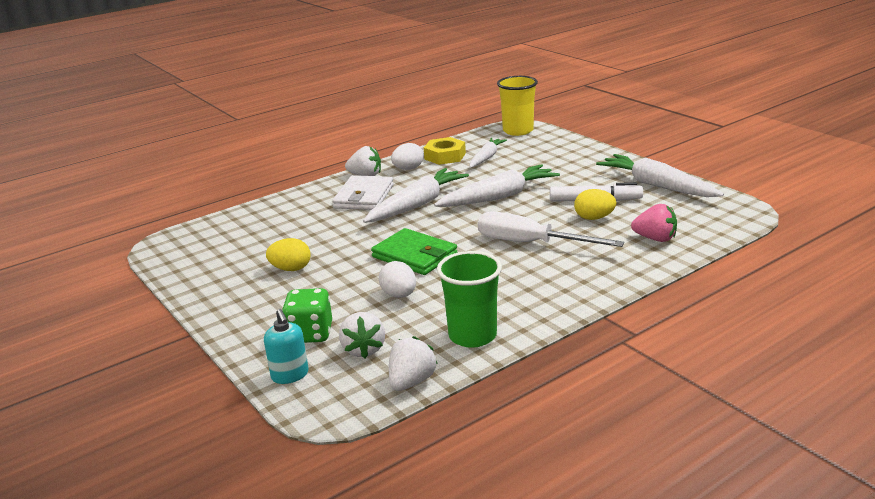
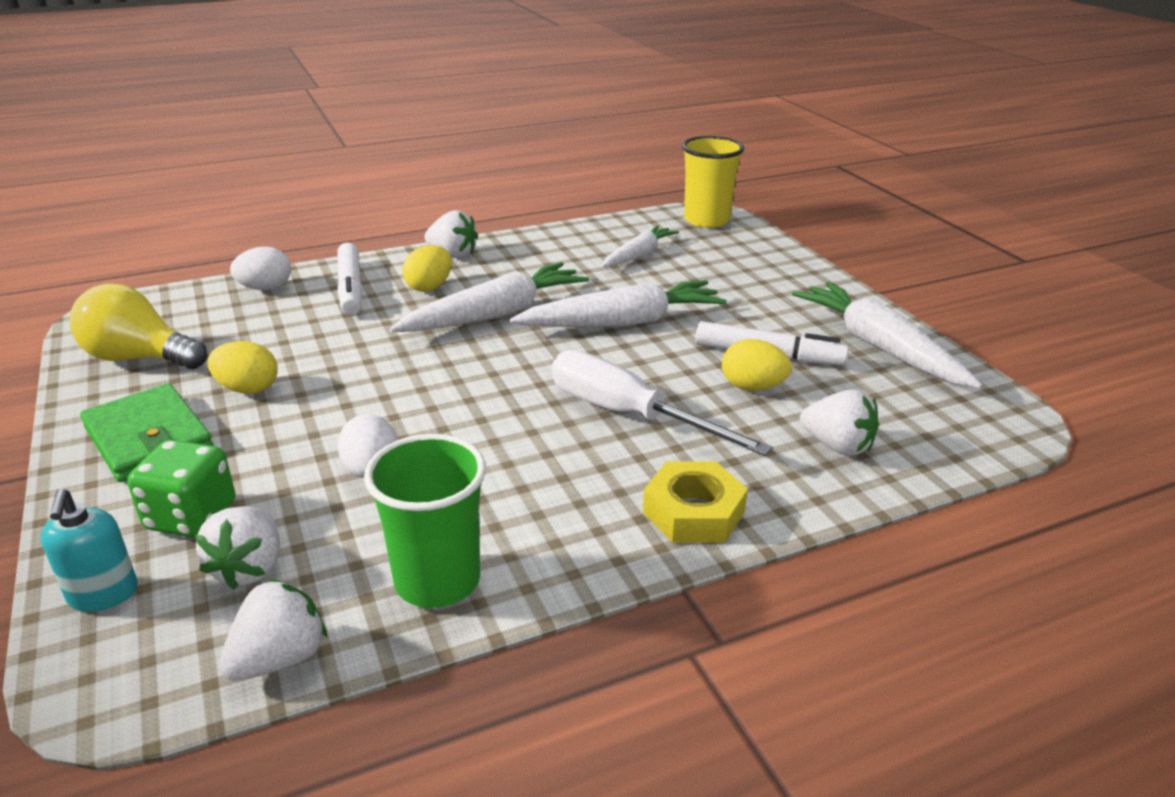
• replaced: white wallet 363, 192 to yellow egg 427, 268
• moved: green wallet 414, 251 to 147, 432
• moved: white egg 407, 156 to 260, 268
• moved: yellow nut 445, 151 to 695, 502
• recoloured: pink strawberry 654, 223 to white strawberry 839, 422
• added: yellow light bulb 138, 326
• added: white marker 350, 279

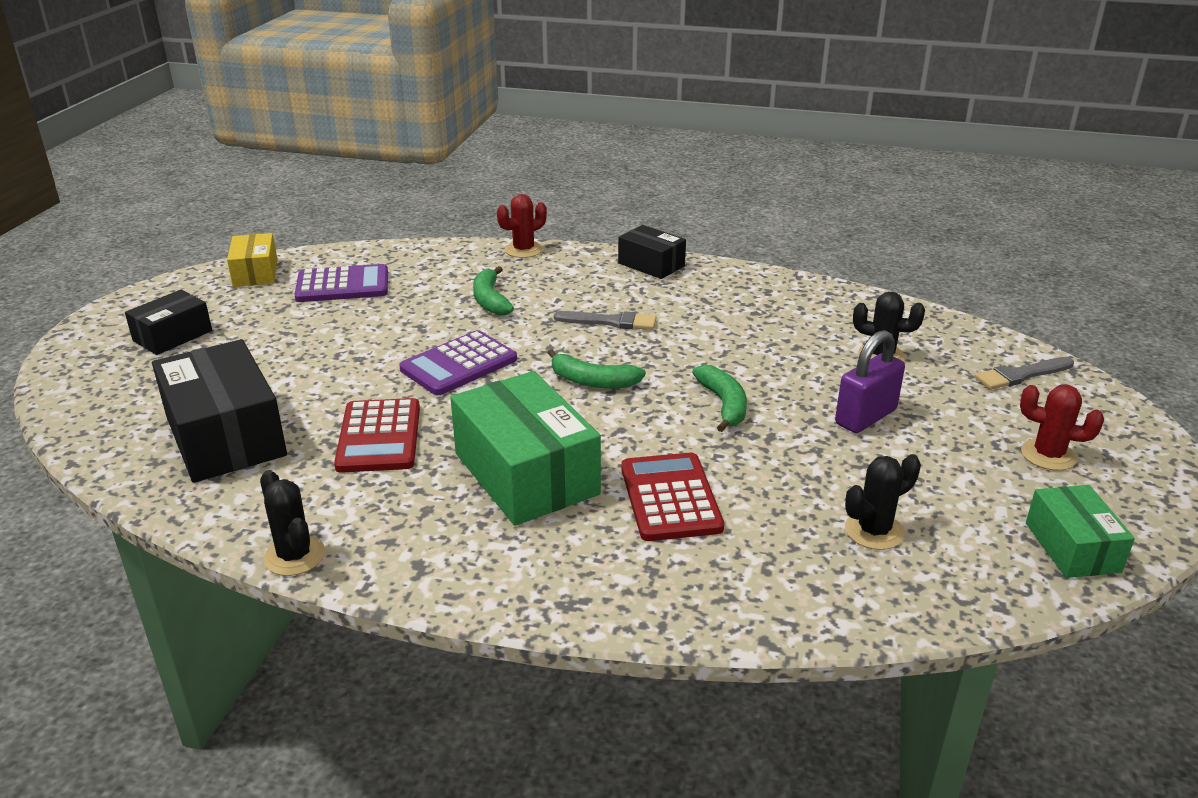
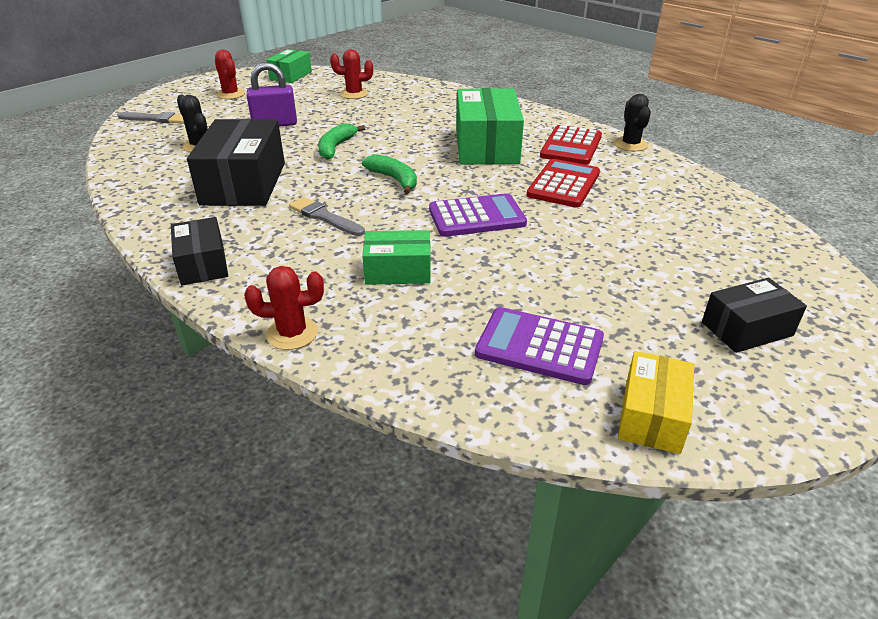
• moved: black box 219, 411 to 236, 162
• replaced: green banana 493, 290 to green box 396, 257
• moved: red calculator 672, 496 to 571, 145
• recoloured: black cactus 883, 502 to red cactus 351, 74

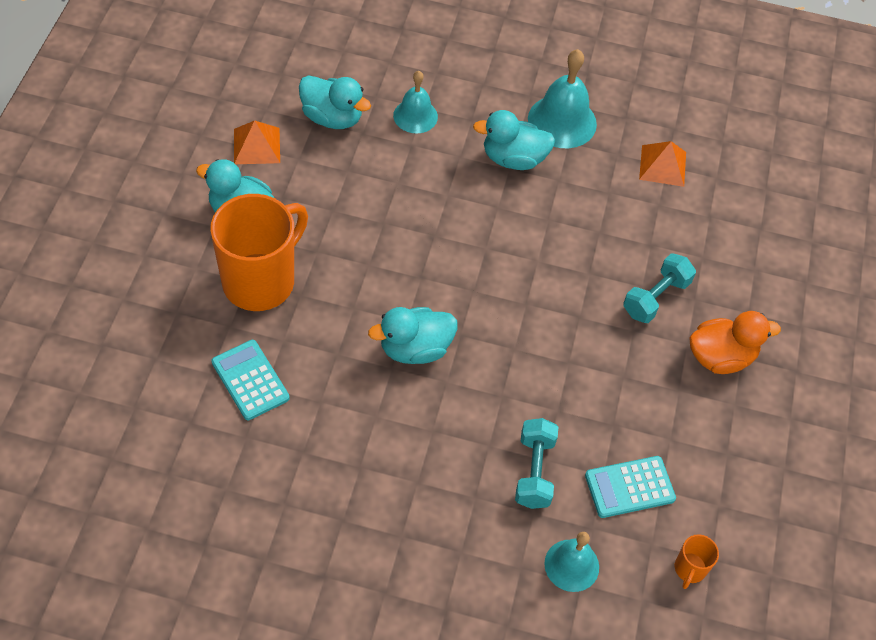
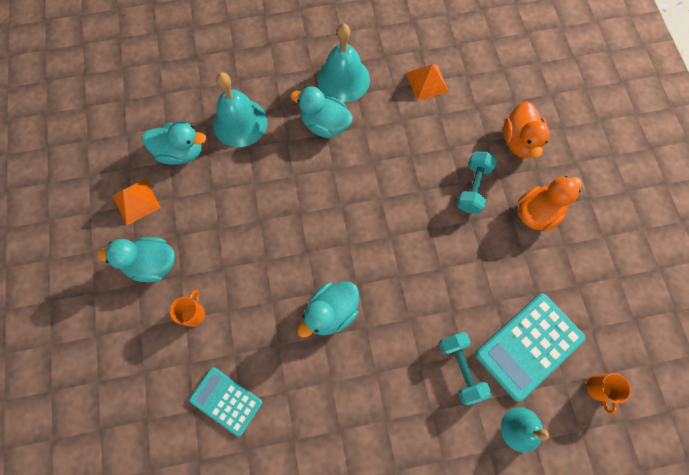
• resized: orange mug 259, 252 = 187, 308 x0.41
• resized: turquoise bell 415, 102 = 240, 109 x1.56
• turned: turquoise duck 514, 140 = 321, 112 45 degrees clockwise
• resized: turquoise calculator 630, 487 = 530, 347 x1.58
• added: orange duck 526, 130

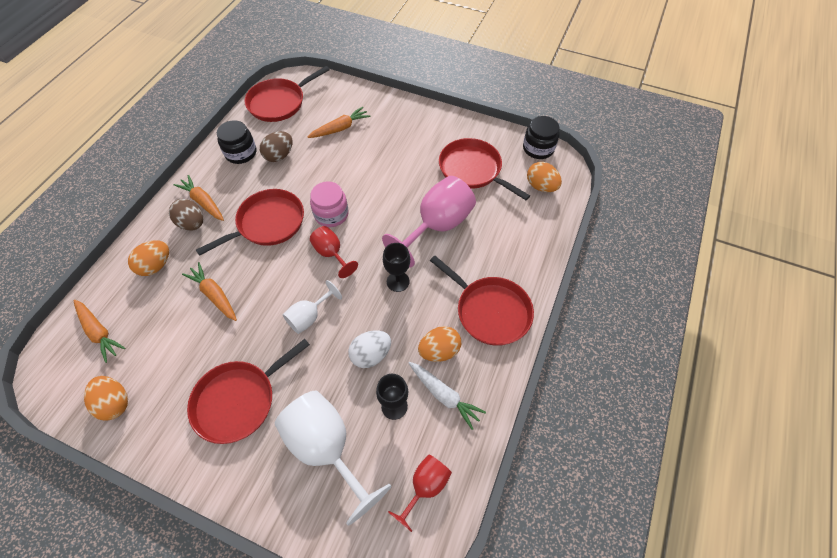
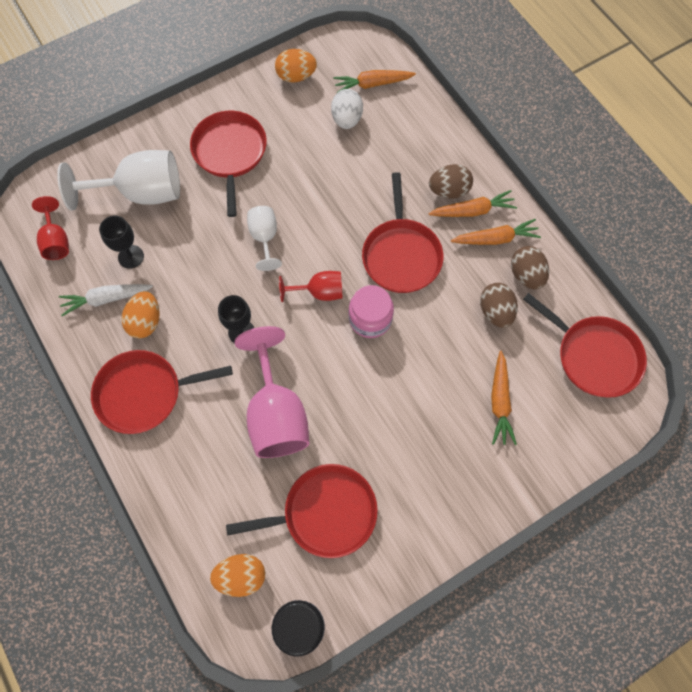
• removed: orange egg 148, 258
• moved: orange carrot 209, 291 to 496, 232
• replaced: black jar 236, 142 to brown egg 530, 268
• turned: red pan 287, 94 = 585, 345 135 degrees clockwise
• moved: white egg 369, 349 to 347, 109

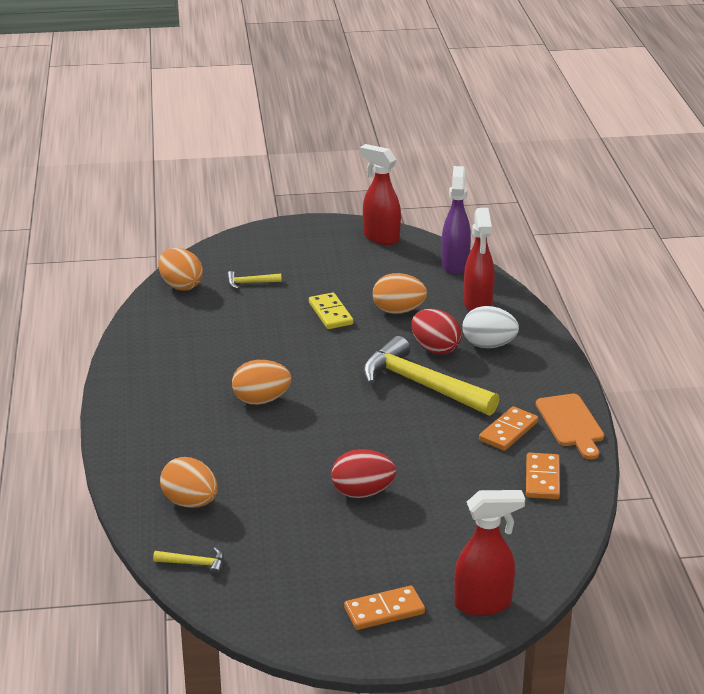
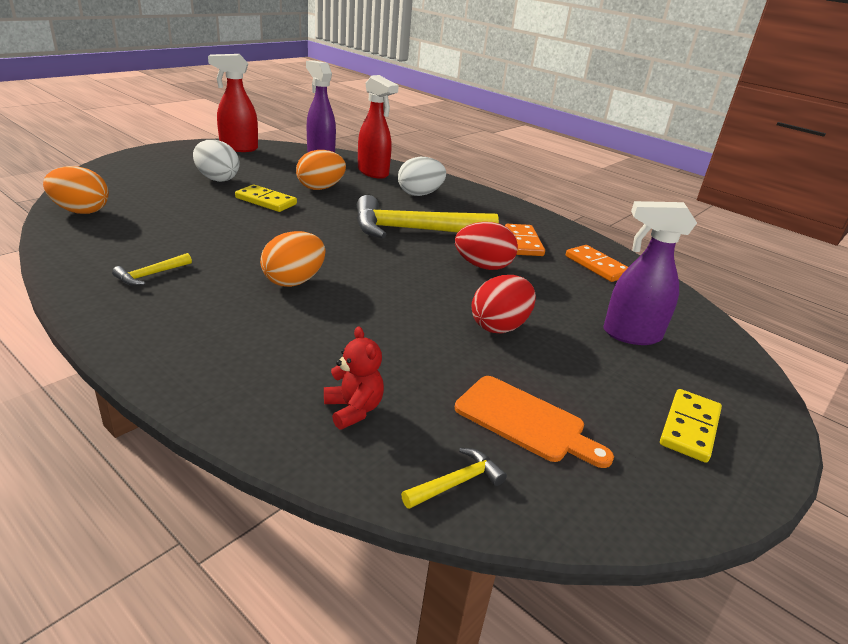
• replaced: orange egg 189, 482 to red teddy bear 354, 378
• moved: yellow hammer 254, 280 to 152, 269
• recoloured: orange domino 384, 608 to yellow domino 691, 426
• moved: red egg 436, 331 to 486, 246
• removed: red spray bottle 489, 553
• moved: orange cutting board 570, 427 to 534, 422
• added: white egg 216, 161
• added: purple spray bottle 650, 273

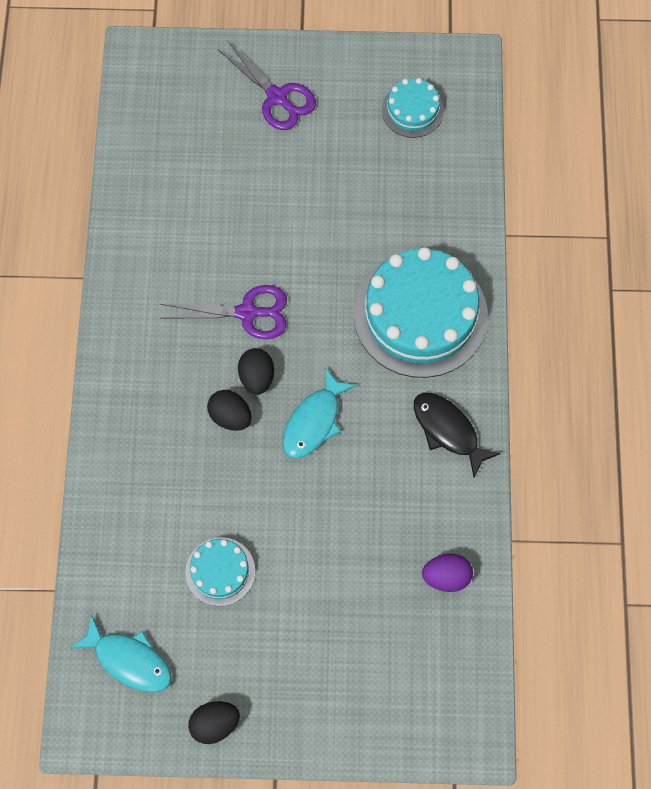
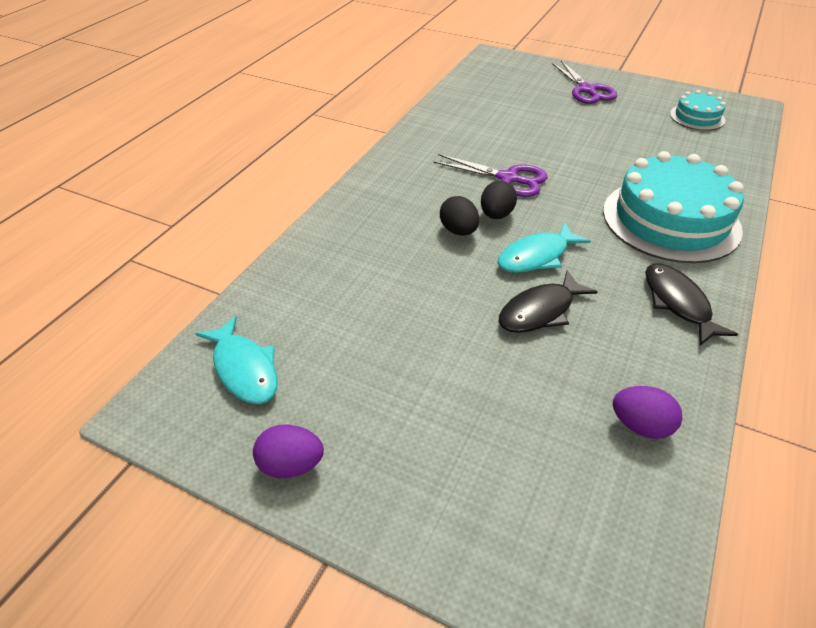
• removed: turquoise cake 220, 571
• recoloured: black egg 214, 722 to purple egg 288, 451
• added: black fish 548, 301

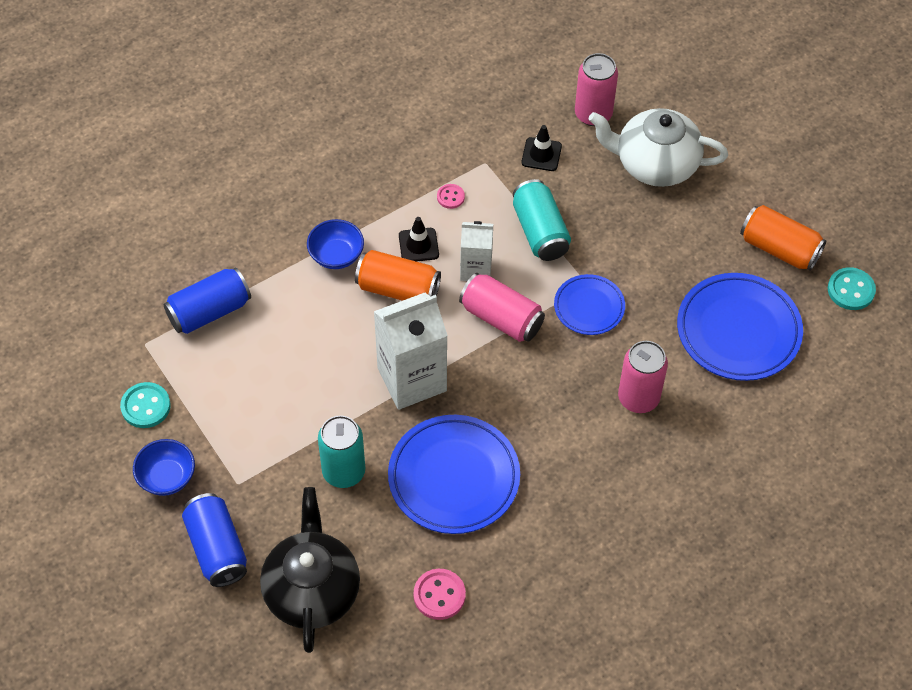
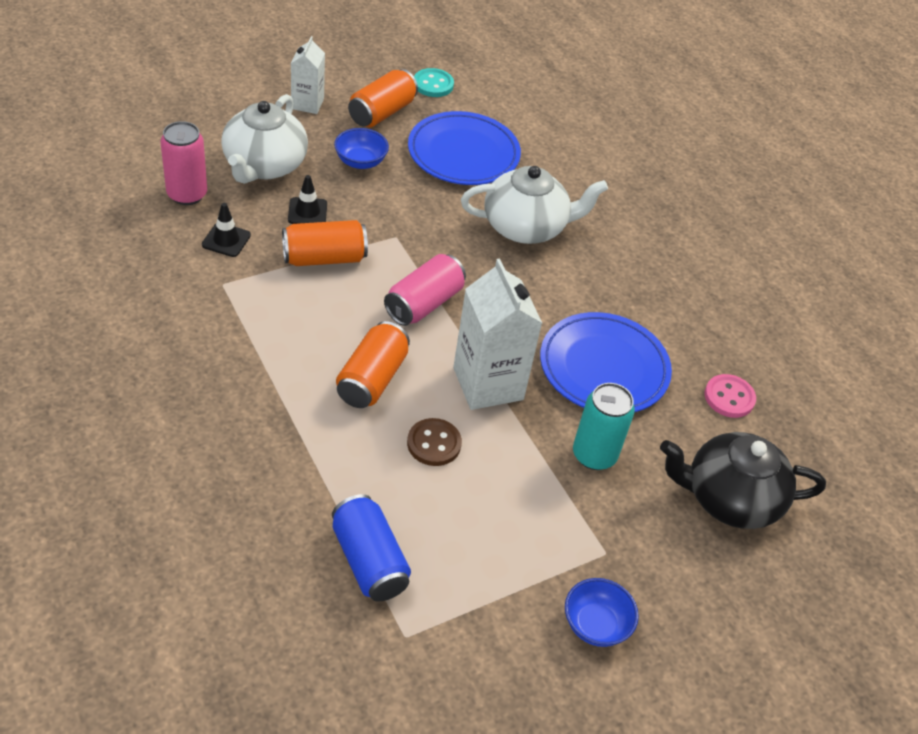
• removed: turquoise button 145, 405
• removed: blue can 214, 540
• moved: blue bowl 335, 244 to 361, 148
• moved: black traffic cone 419, 239 to 307, 199
• removed: pink button 451, 196
• moved: white carton 476, 251 to 308, 75
• recoloured: turquoise can 542, 220 to orange can 325, 243
• removed: blue plate 589, 304
• replaced: pink can 643, 377 to white teapot 534, 205
• added: brown button 434, 442

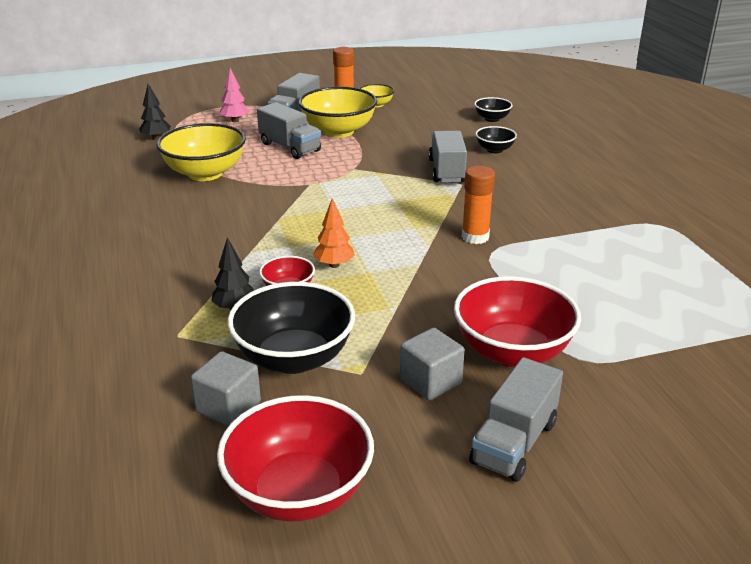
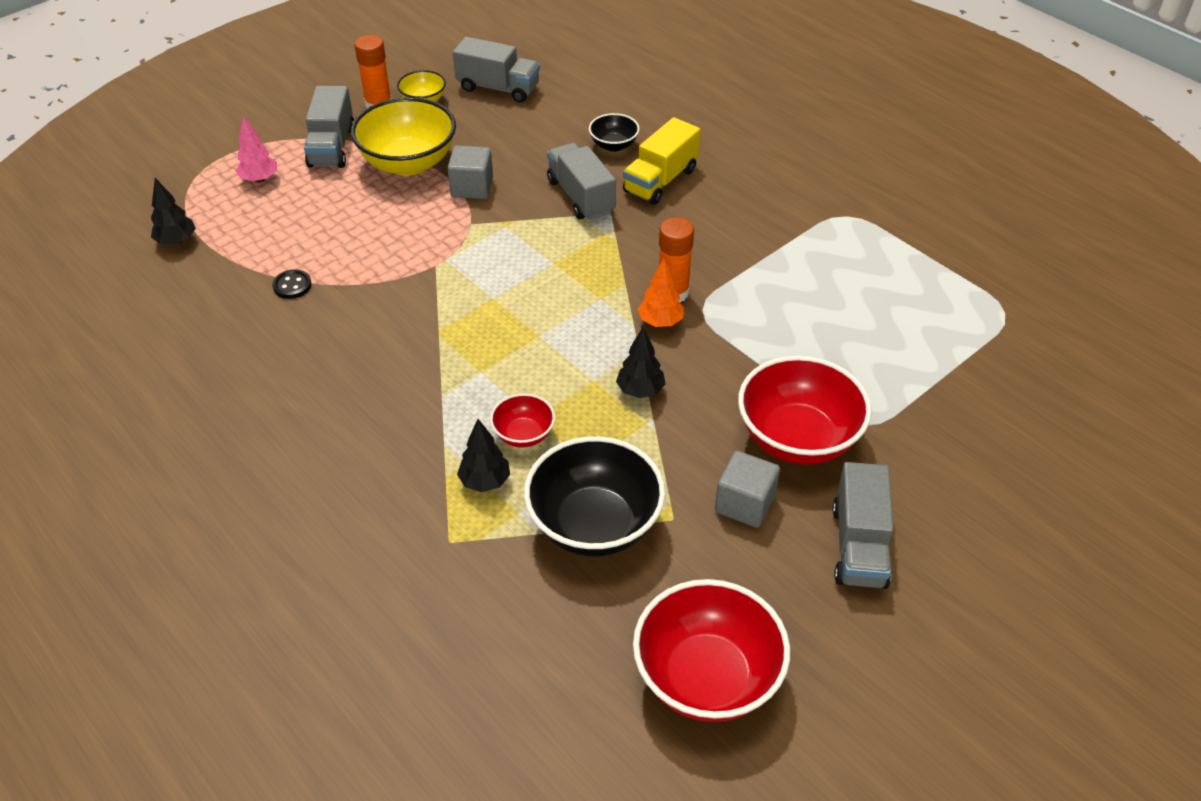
• replaced: yellow bowl 201, 152 to black button 292, 284
• moved: grey cube 226, 388 to 470, 172
• moved: grey truck 289, 130 to 496, 70
• moved: orange tree 334, 233 to 660, 292
• removed: black bowl 493, 109
• added: black tree 640, 362
• added: yellow truck 662, 161

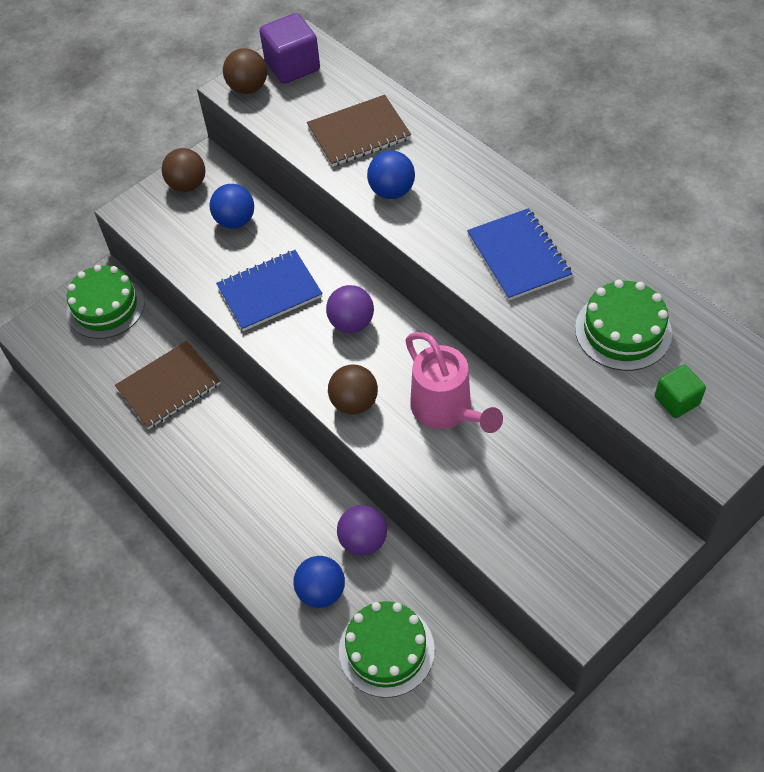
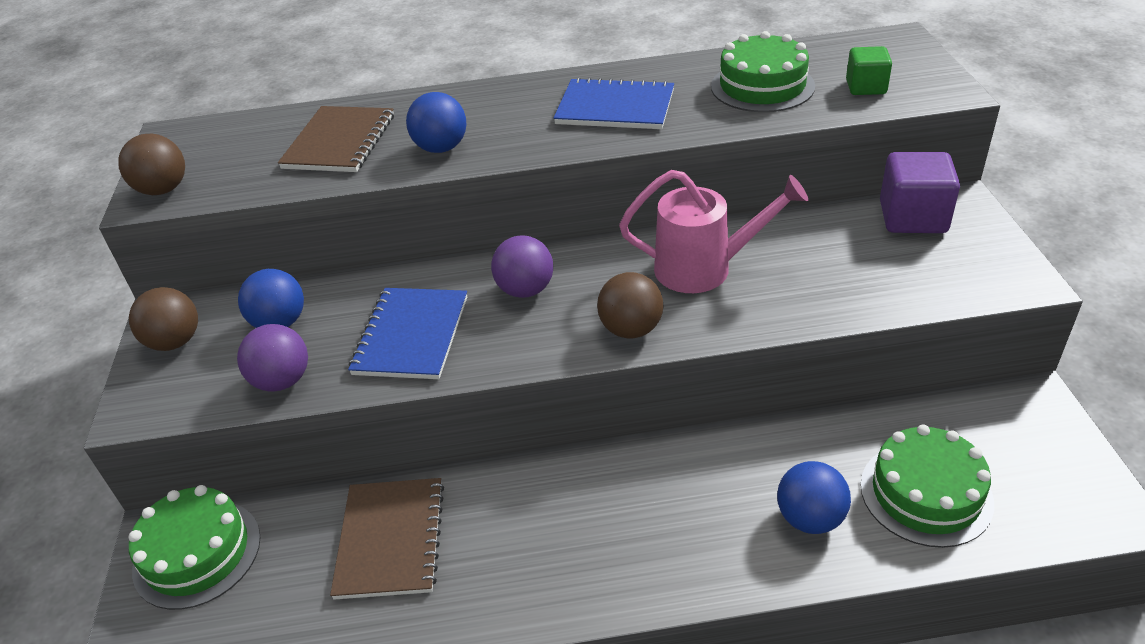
• moved: purple cube 289, 48 to 920, 192
• moved: purple ball 362, 530 to 272, 357

